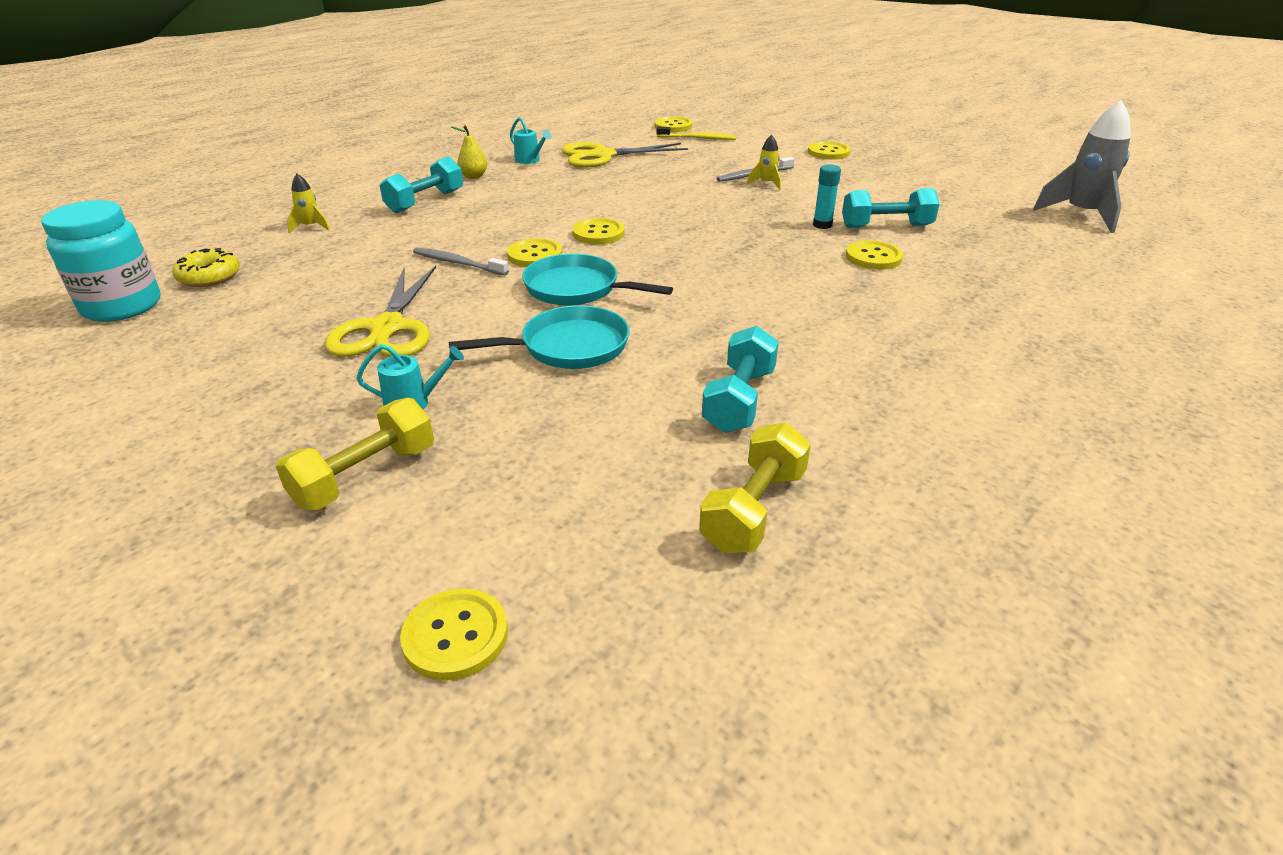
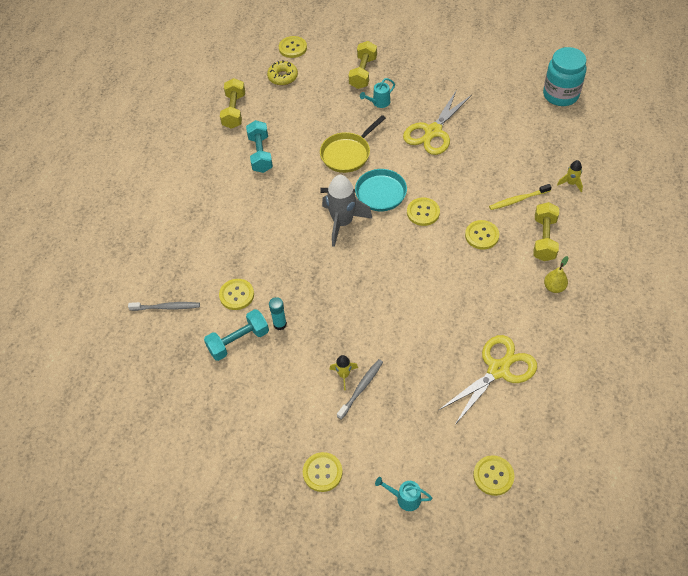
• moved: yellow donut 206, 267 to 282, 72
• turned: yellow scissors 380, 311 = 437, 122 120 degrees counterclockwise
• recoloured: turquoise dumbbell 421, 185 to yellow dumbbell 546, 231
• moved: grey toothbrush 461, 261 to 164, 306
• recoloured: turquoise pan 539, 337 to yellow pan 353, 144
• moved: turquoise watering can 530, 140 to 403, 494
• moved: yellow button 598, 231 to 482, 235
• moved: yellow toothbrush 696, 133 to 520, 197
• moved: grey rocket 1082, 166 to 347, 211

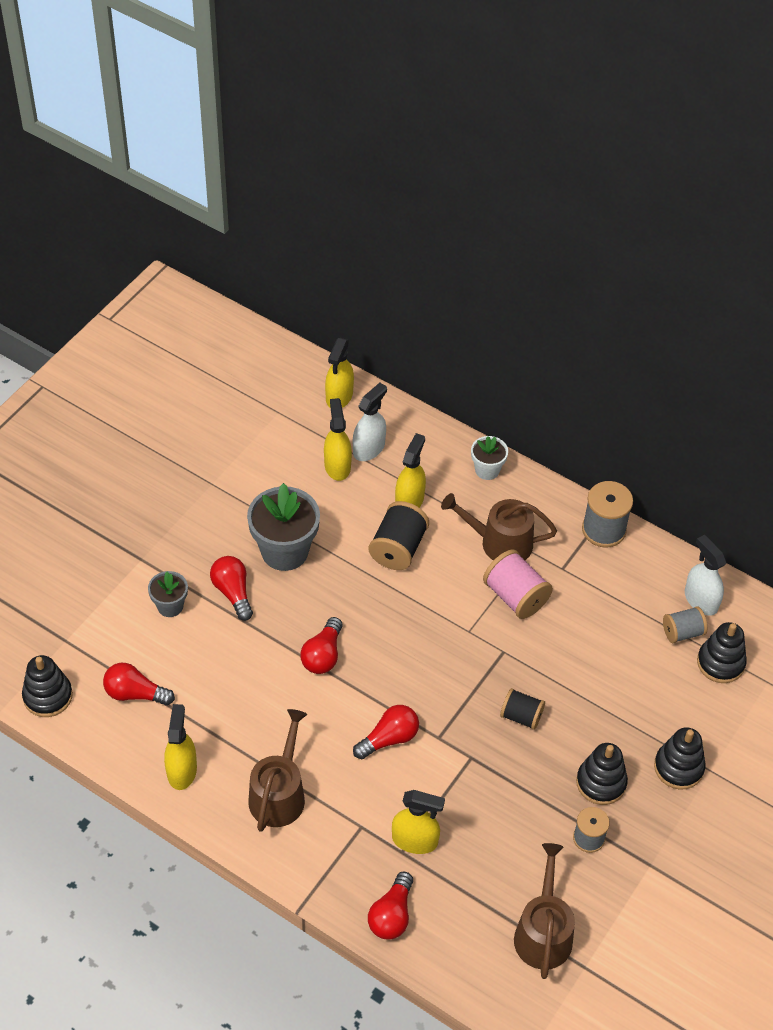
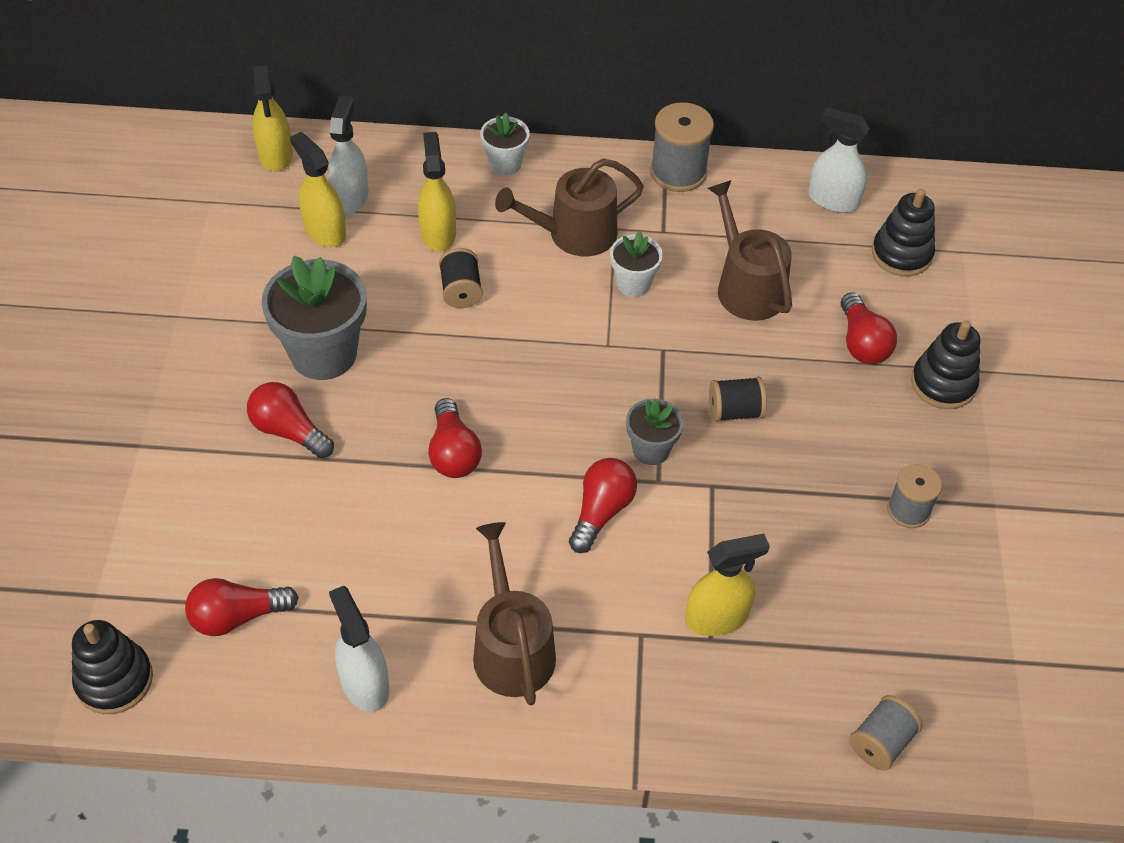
• moved: grey flower pot 168, 594 to 655, 432
• recoloured: yellow spray bottle 180, 747 to white spray bottle 359, 649
• moved: red light bulb 390, 905 to 869, 328
• resized: black spool 399, 535 = 461, 278 x0.64
• replaced: pink spool 518, 584 to white flower pot 636, 264
• moved: brown watering can 544, 911 to 750, 250
• removed: black stacking toy 602, 774
• moved: grey spool 685, 624 to 886, 732

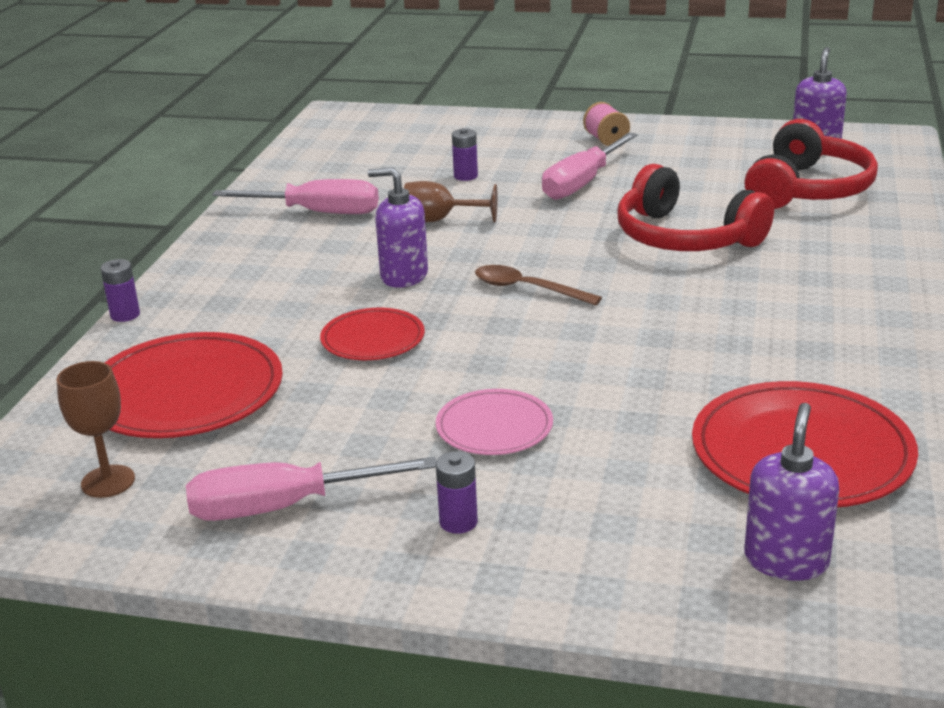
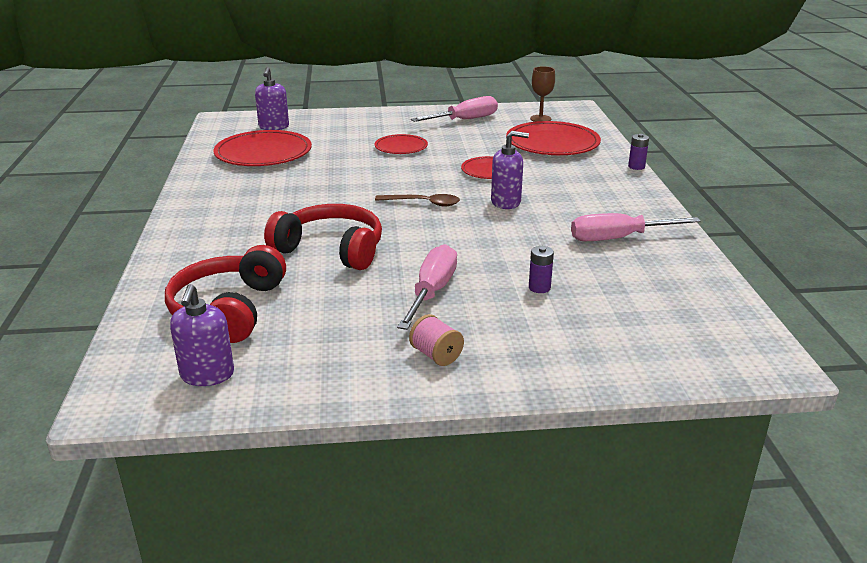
• removed: brown goblet 450, 202
• recoloured: pink plate 494, 422 to red plate 401, 144
• removed: purple battery 457, 492

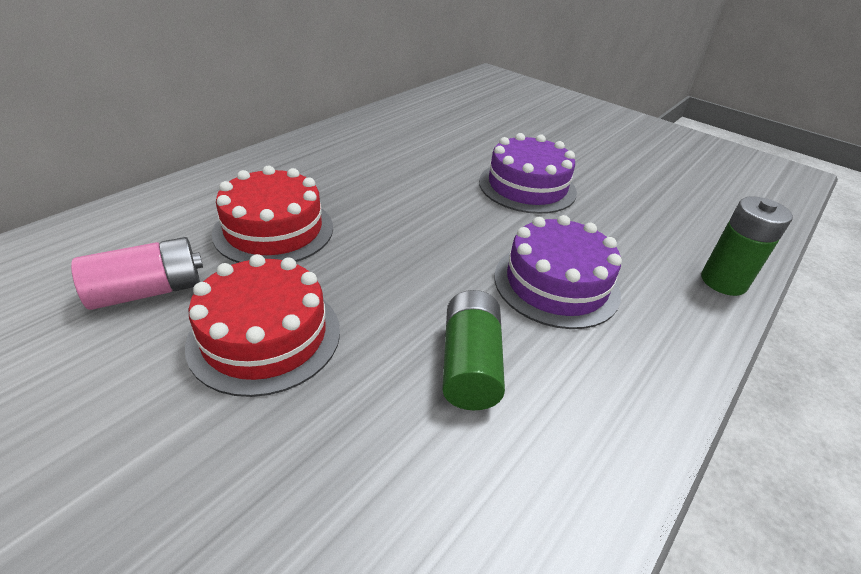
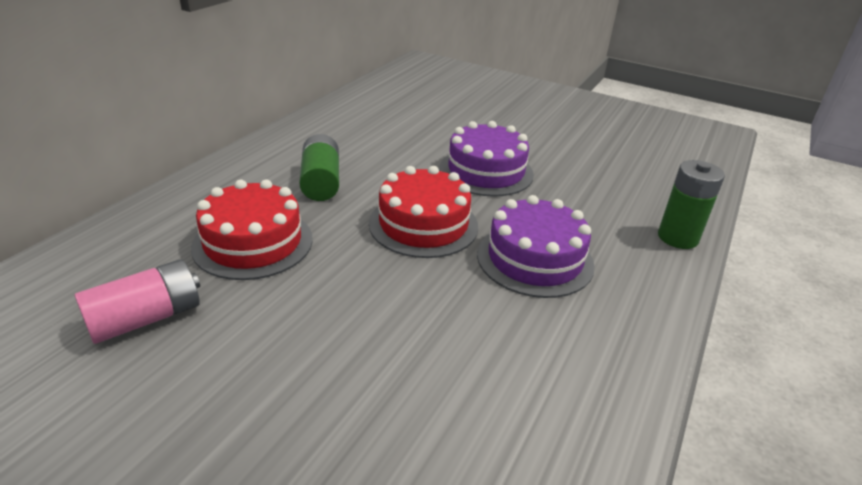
• moved: red cake 262, 325 to 423, 212
• moved: green battery 473, 350 to 319, 167

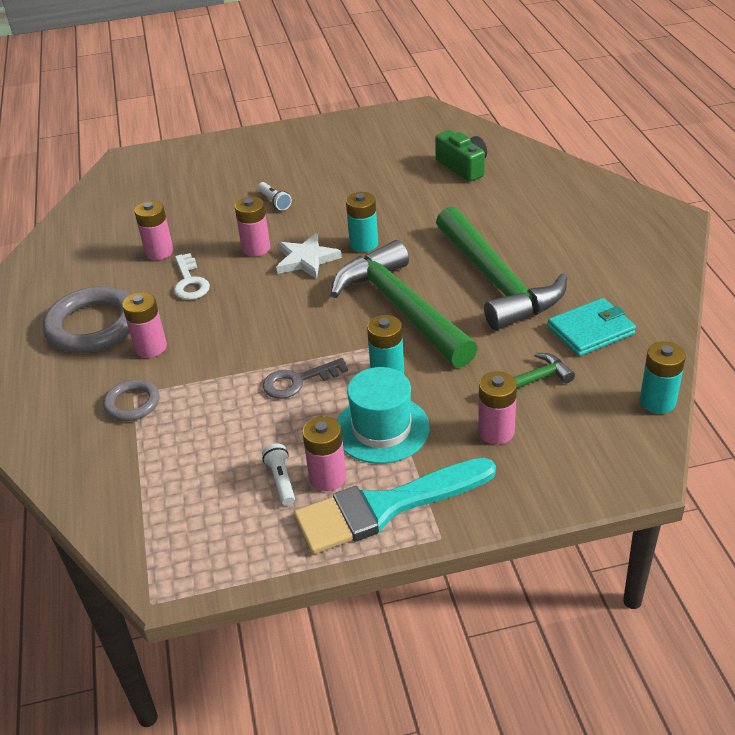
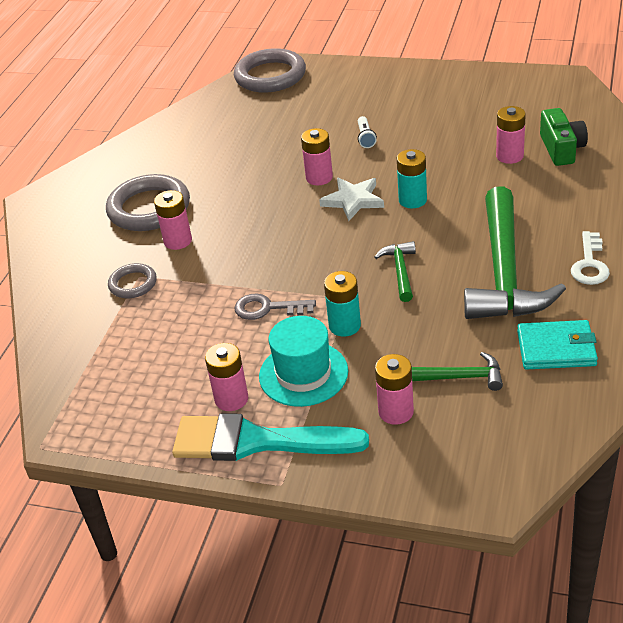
• moved: pink battery 153, 230 to 511, 135
• moved: white key 192, 276 to 590, 258
• removed: white flashlight 278, 474
• resized: green hammer 404, 304 = 395, 271 x0.45
• removed: turquoise battery 663, 377
• added: grey ring 270, 70

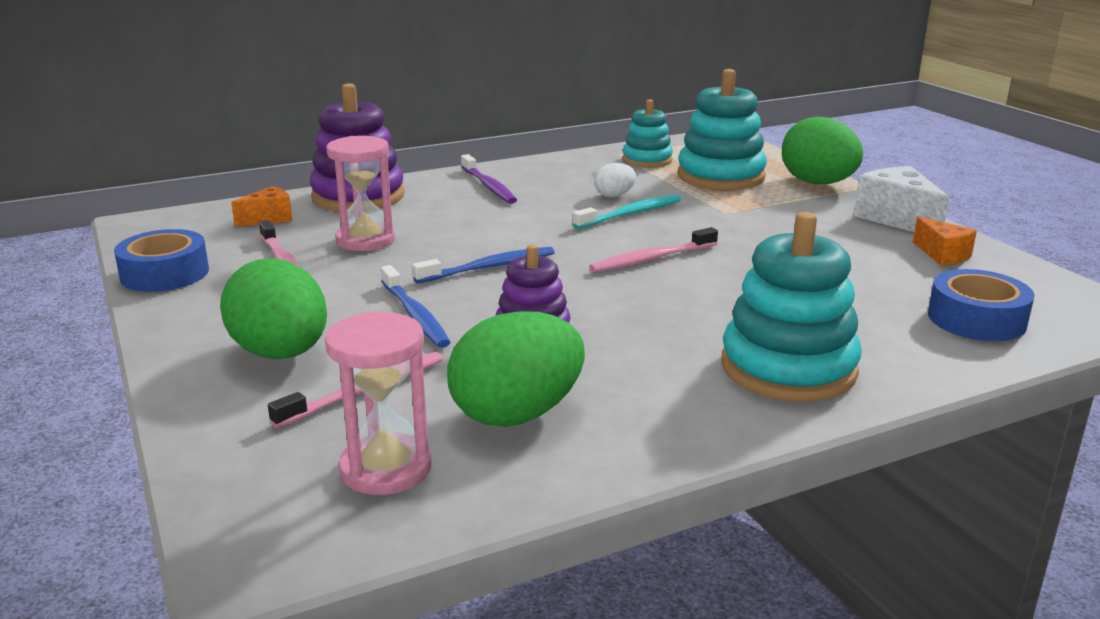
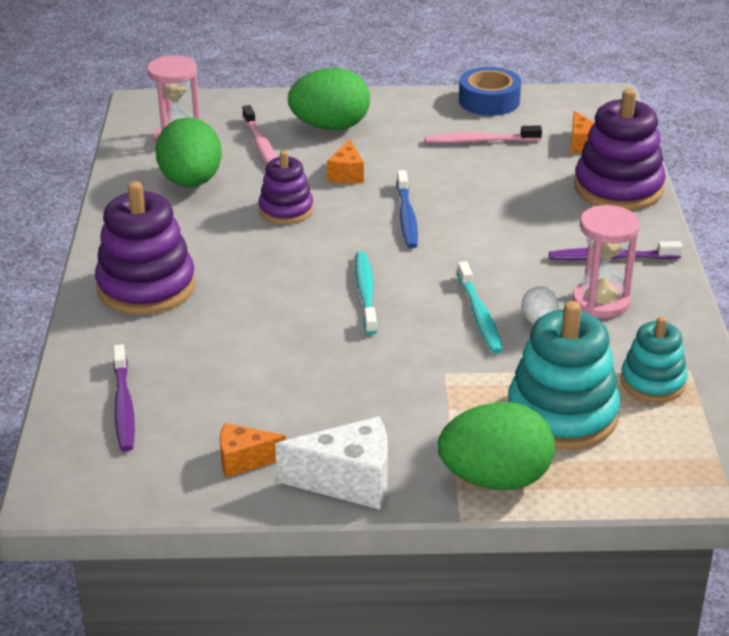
• moved: pink hourglass 360, 193 to 606, 261
• replaced: blue toothbrush 416, 306 to orange cheese 345, 161
• recoloured: pink toothbrush 653, 249 to turquoise toothbrush 366, 293
• recoloured: turquoise stacking toy 791, 307 to purple stacking toy 145, 248
• replaced: blue tape 981, 305 to purple toothbrush 124, 398

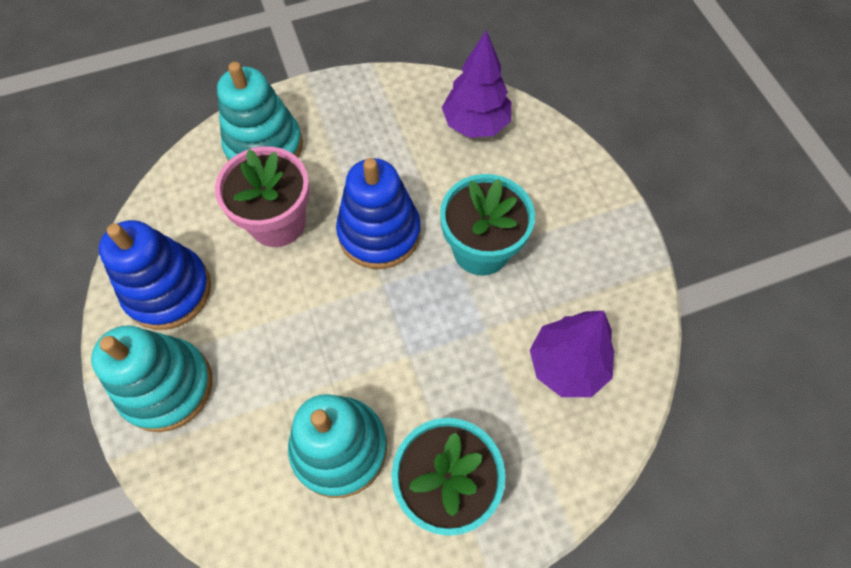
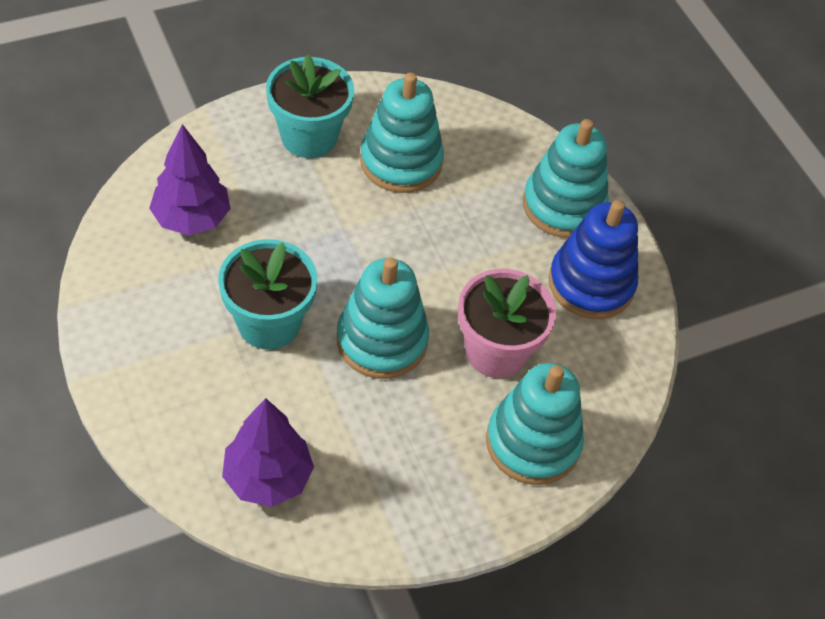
• recoloured: blue stacking toy 378, 213 to turquoise stacking toy 383, 318

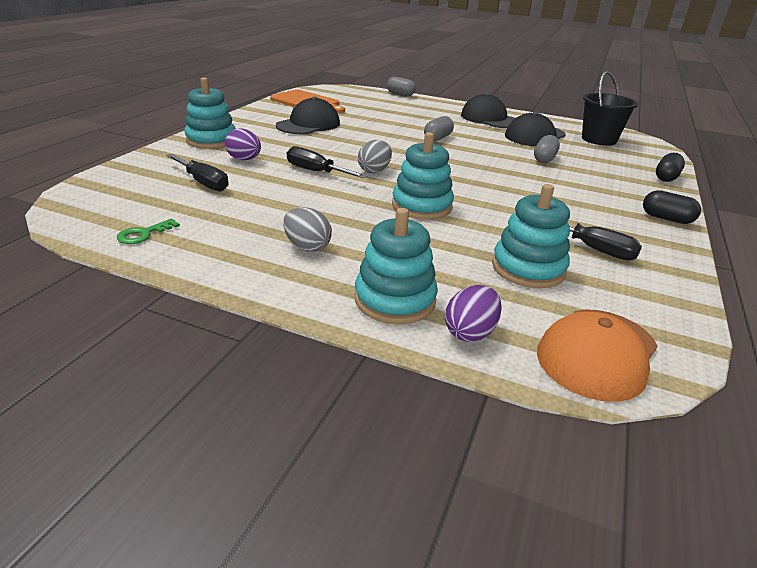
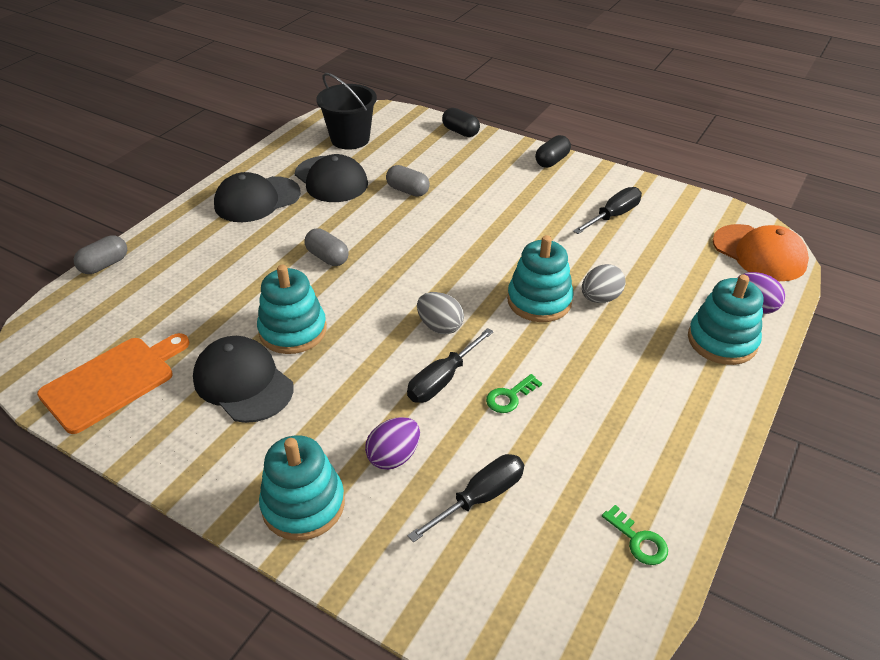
• moved: grey egg 307, 229 to 604, 283
• moved: turquoise stacking toy 531, 236 to 292, 309
• added: green key 514, 393

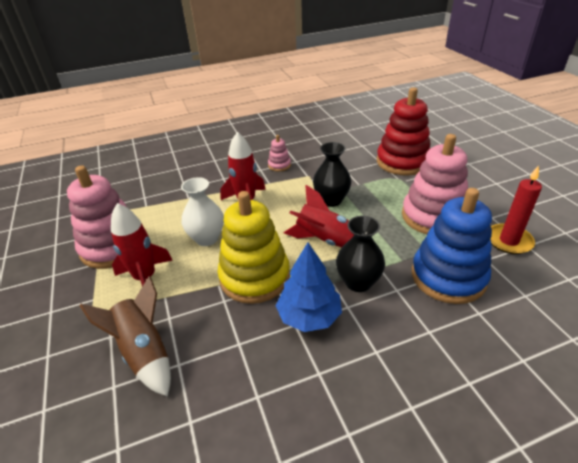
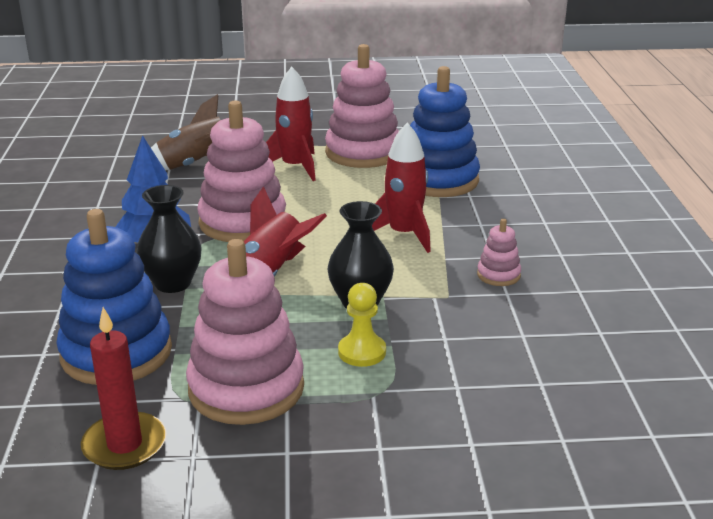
• removed: white vase 202, 211
• recoloured: yellow stacking toy 254, 247 to pink stacking toy 241, 171
• removed: red stacking toy 403, 131
• added: yellow pawn 362, 325
• added: blue stacking toy 445, 131

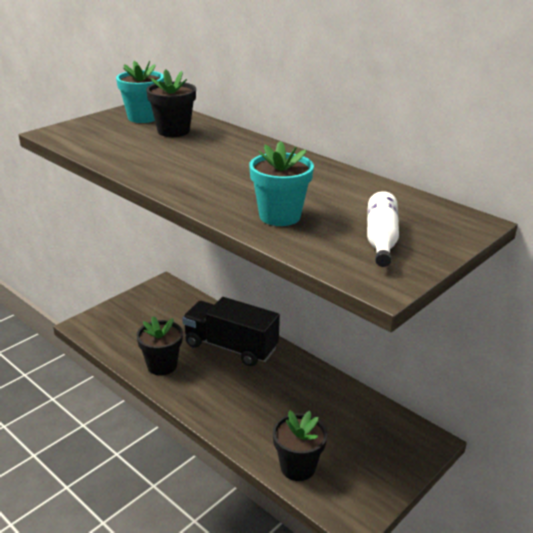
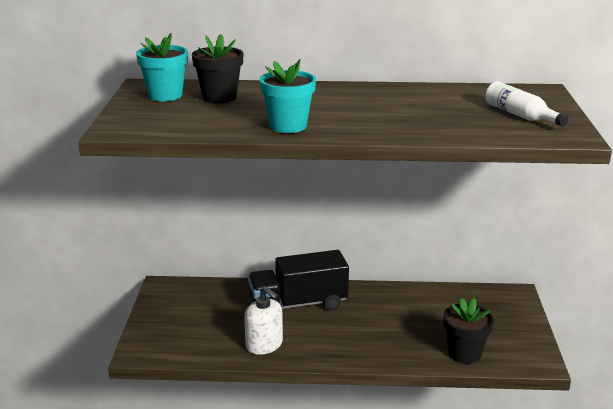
• replaced: black flower pot 159, 345 to white soap dispenser 263, 320
• moved: turquoise flower pot 281, 183 to 288, 96

